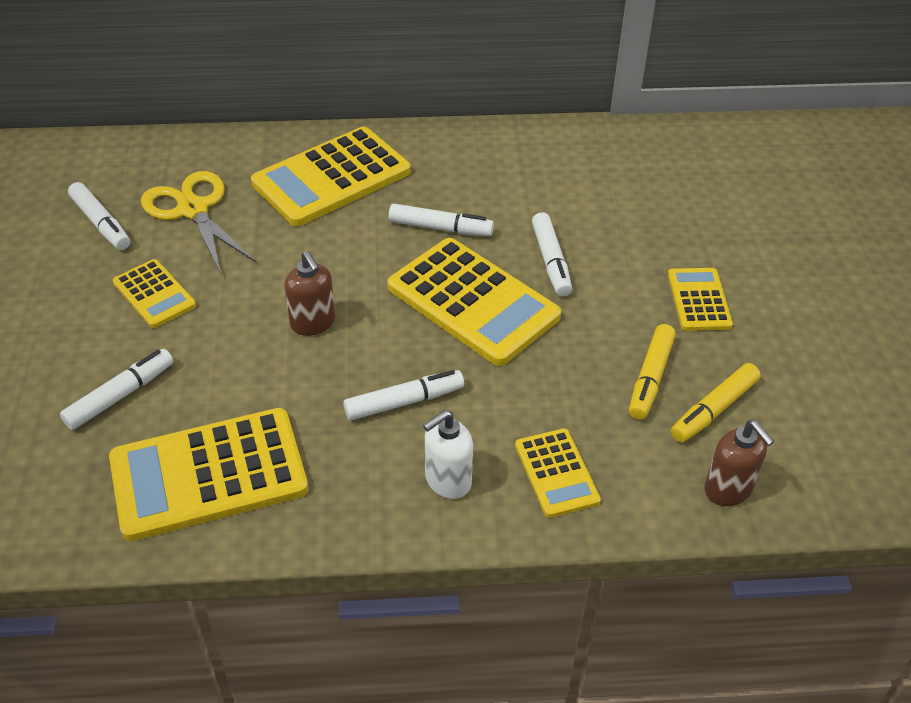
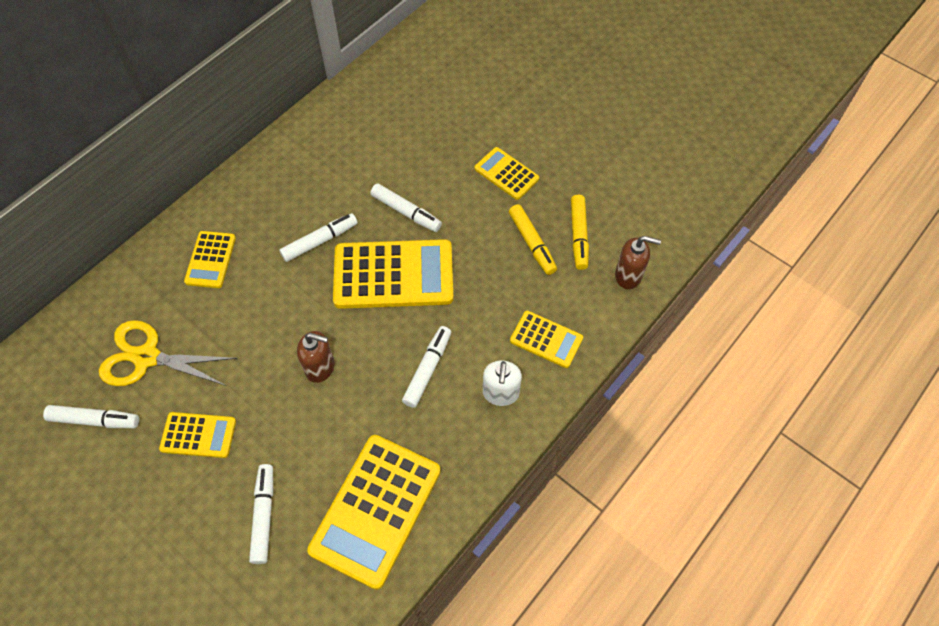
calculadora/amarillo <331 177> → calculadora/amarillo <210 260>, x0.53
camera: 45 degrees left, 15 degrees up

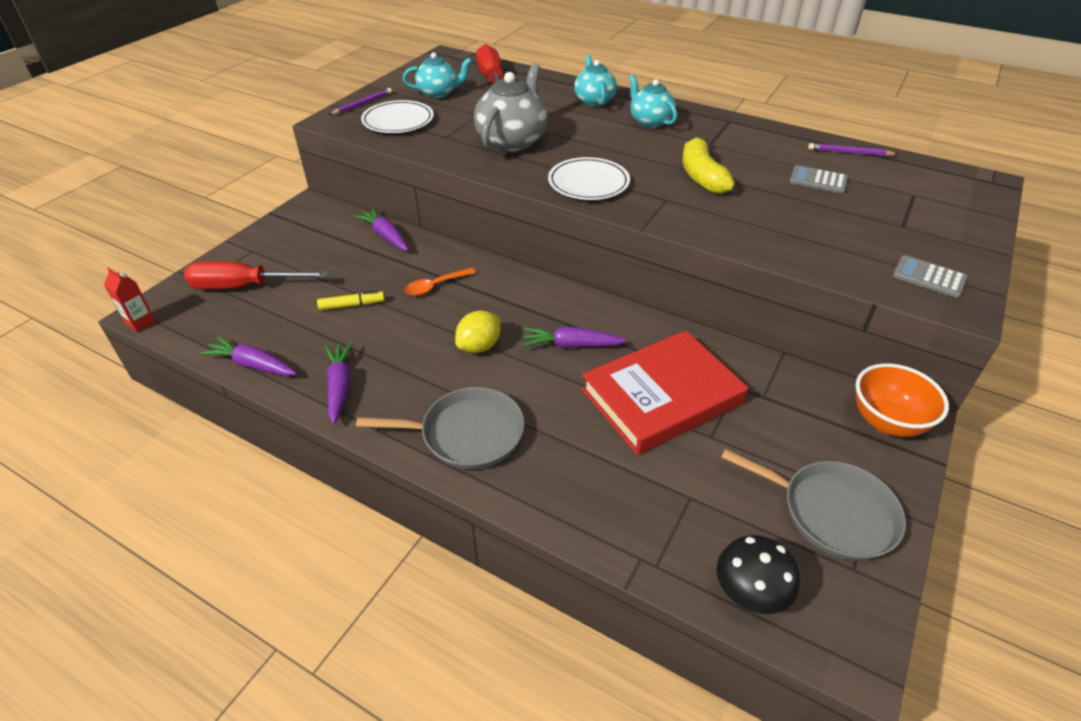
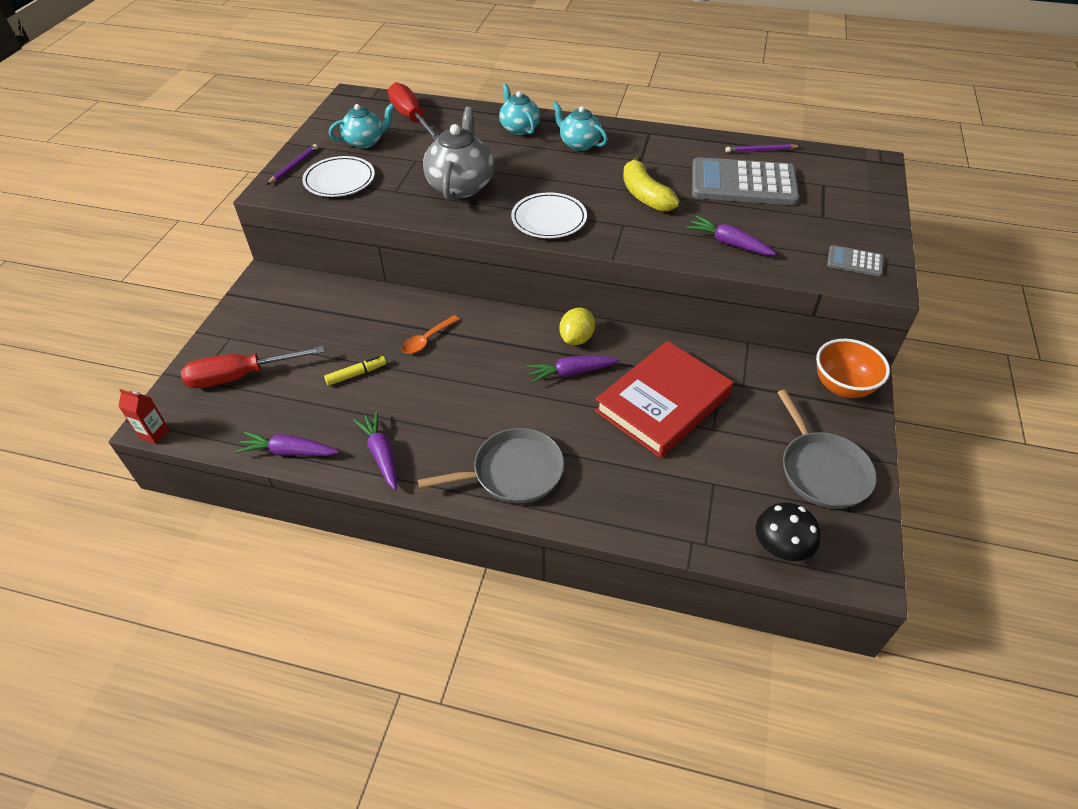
zanahoria/morado <385 236> → zanahoria/morado <728 243>, shifted
limón/amarillo <479 346> → limón/amarillo <576 338>, shifted
sartén/gris <831 512> → sartén/gris <822 470>, 60 degrees clockwise
calculadora/gris <818 180> → calculadora/gris <743 183>, x2.20
camera: 15 degrees left, 5 degrees up

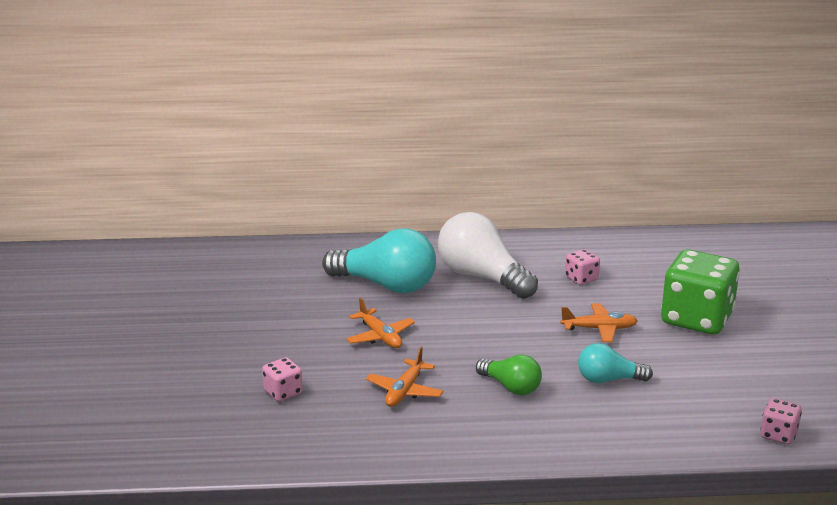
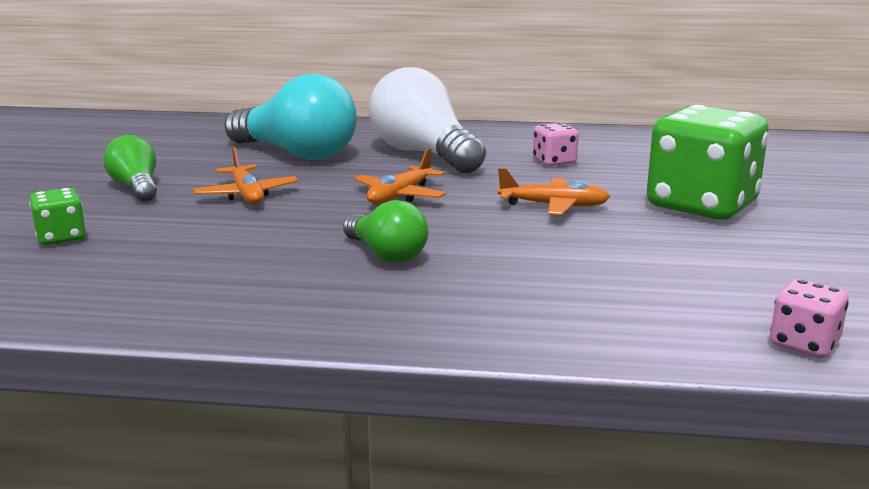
dado/rosa <283 392> → dado/verde <61 237>
avión/naranja <404 391> → avión/naranja <400 196>, shifted
bombilla/turquesa <609 380> → -
- → bombilla/verde <136 188>
camera: 10 degrees right, 5 degrees down

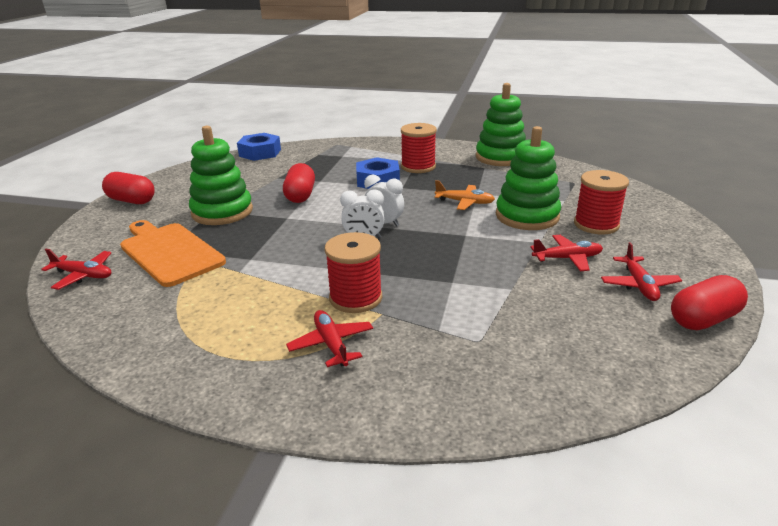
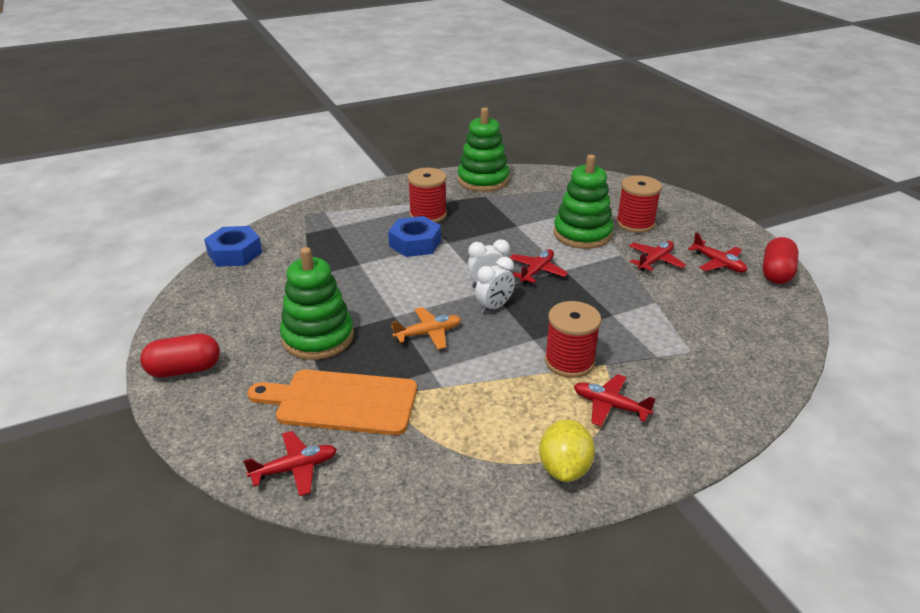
cápsula/rojo <300 195> → -
avión/naranja <465 202> → avión/naranja <428 333>, shifted
- → avión/rojo <537 271>
- → limón/amarillo <564 468>
camera: 40 degrees left, 5 degrees up

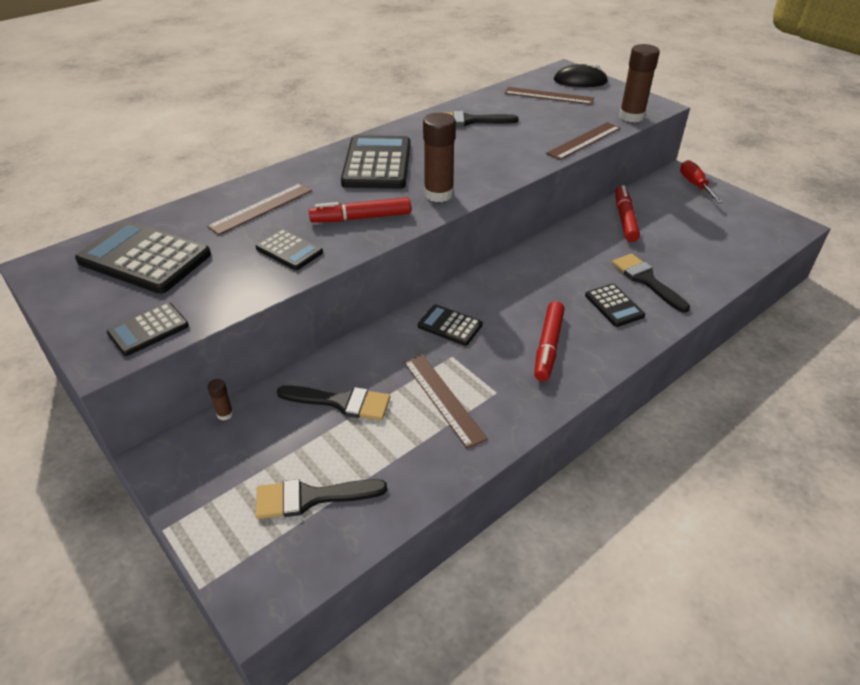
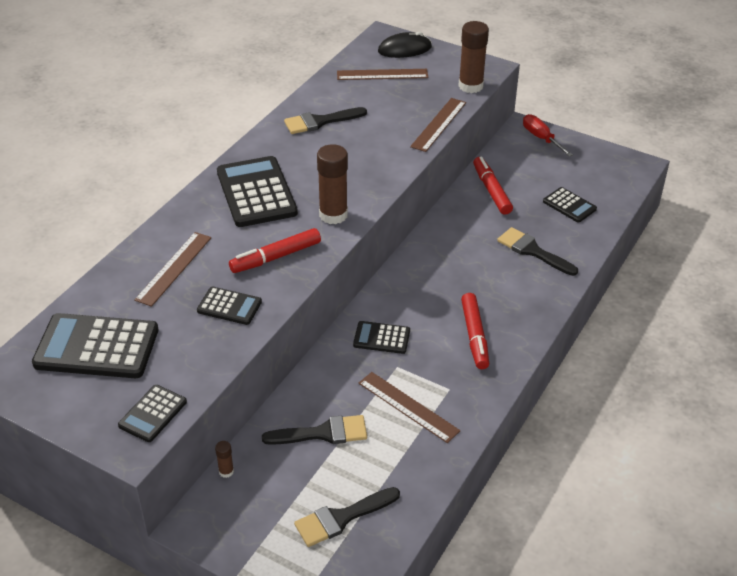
calculadora/negro <614 305> → calculadora/negro <569 205>, shifted
camera: 20 degrees left, 0 degrees up

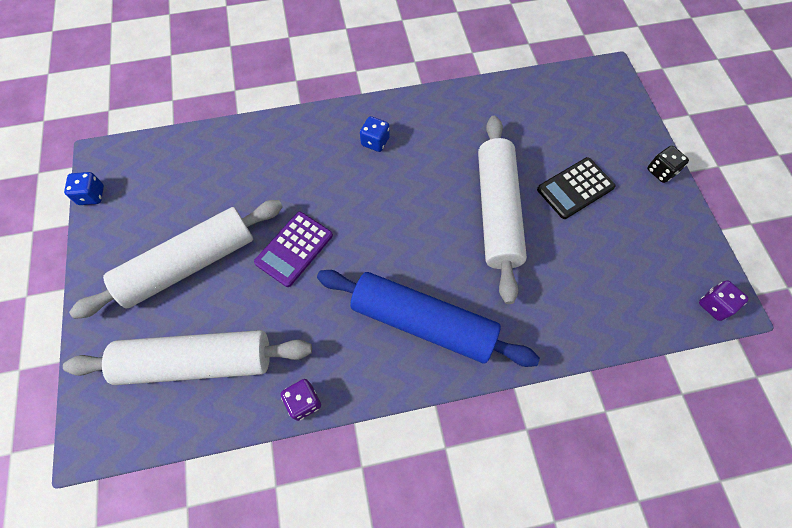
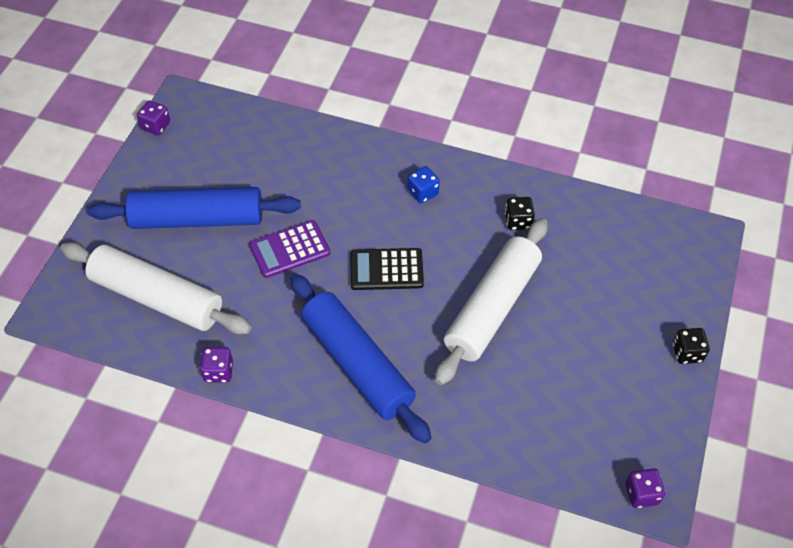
dado/azul <92 195> → dado/morado <156 126>
rodillo/blanco <189 264> → rodillo/azul <197 219>
calculadora/negro <575 188> → calculadora/negro <386 270>, shifted
- → dado/negro <518 221>
camera: 30 degrees right, 10 degrees down

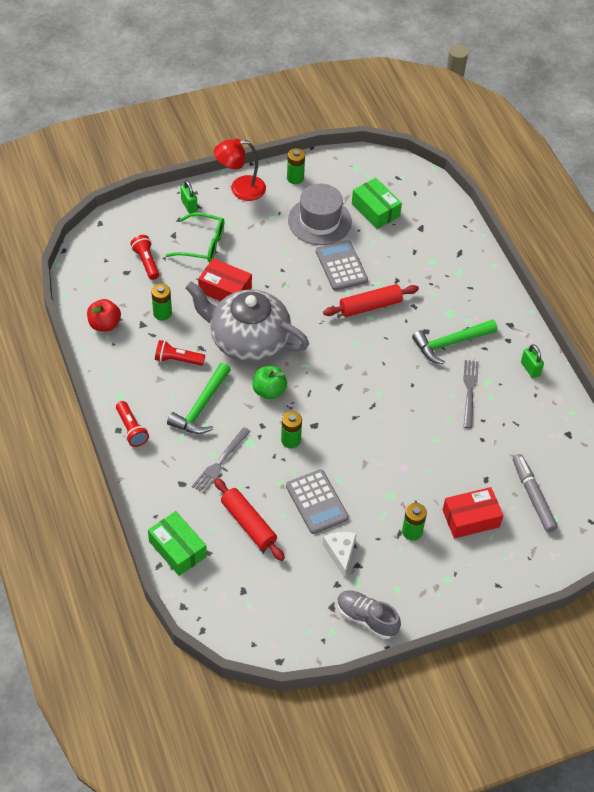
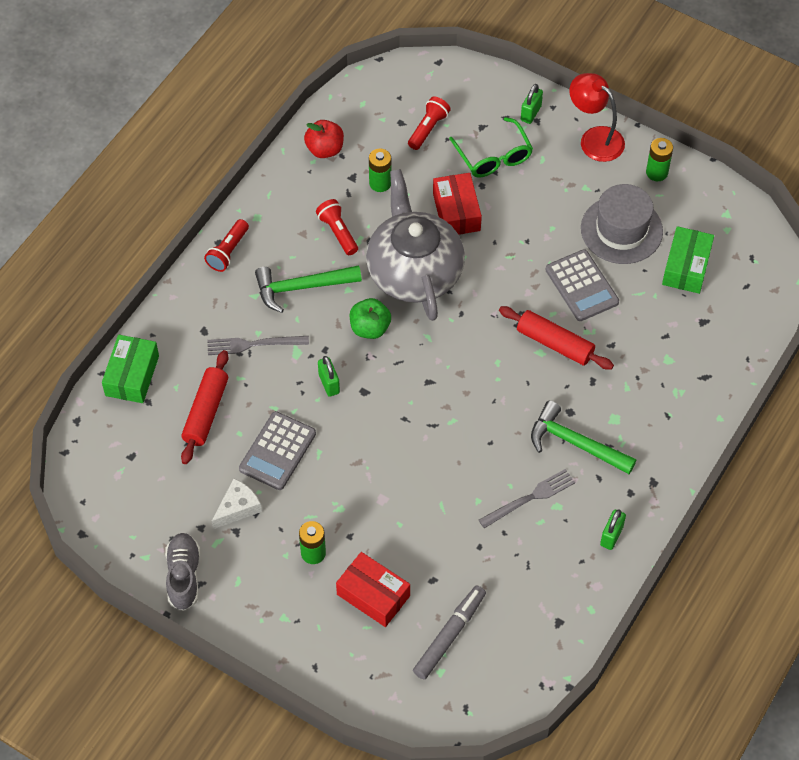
pila/verde <290 440> → candado/verde <329 383>
calculadora/gris <341 266> → calculadora/gris <581 286>, 120 degrees clockwise
camera: 55 degrees right, 5 degrees up

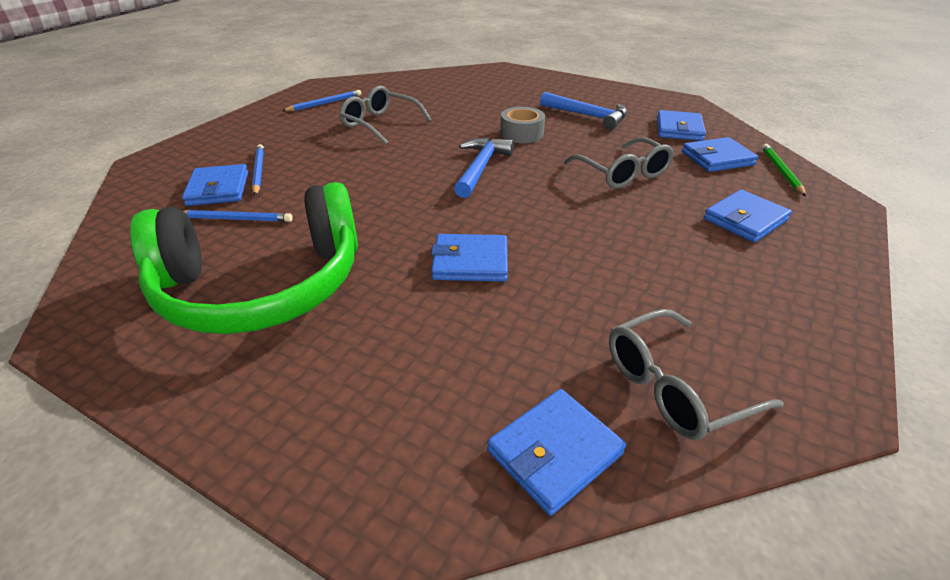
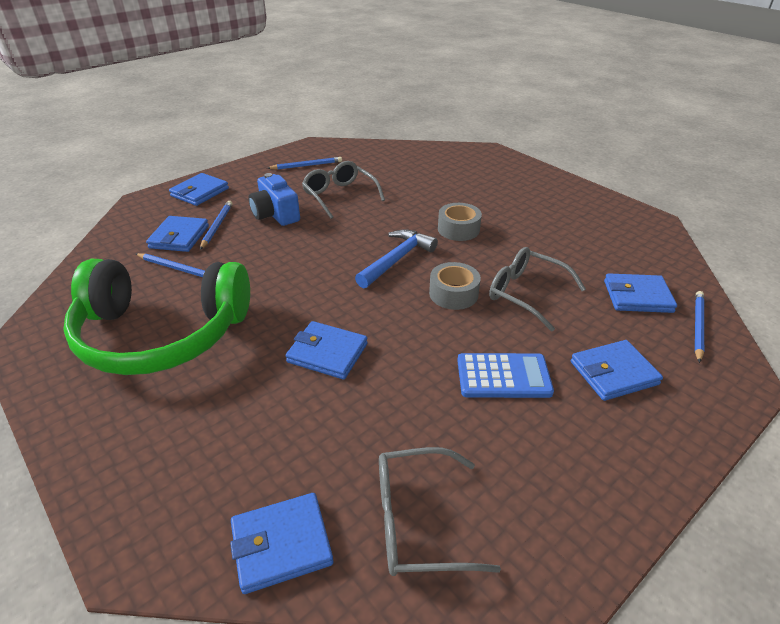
martillo/azul <588 116> → -
gafas/gris <623 173> → gafas/gris <526 293>, 135 degrees clockwise
cartera/azul <679 129> → cartera/azul <200 192>, shifted
lápiz/verde <781 171> → lápiz/azul <697 326>
- → cámara/azul <275 214>
- → cinta adhesiva/gris <453 294>
- → calculadora/azul <503 376>
camera: 20 degrees right, 0 degrees up

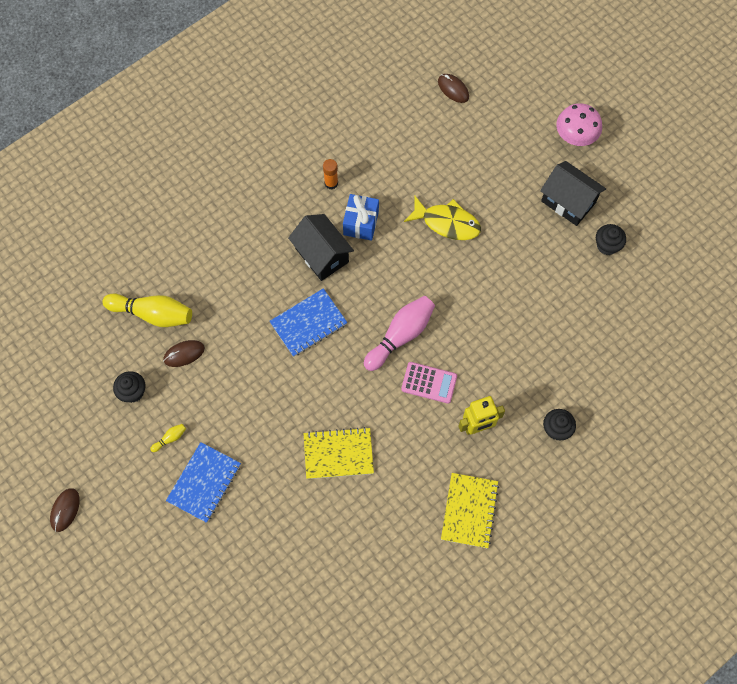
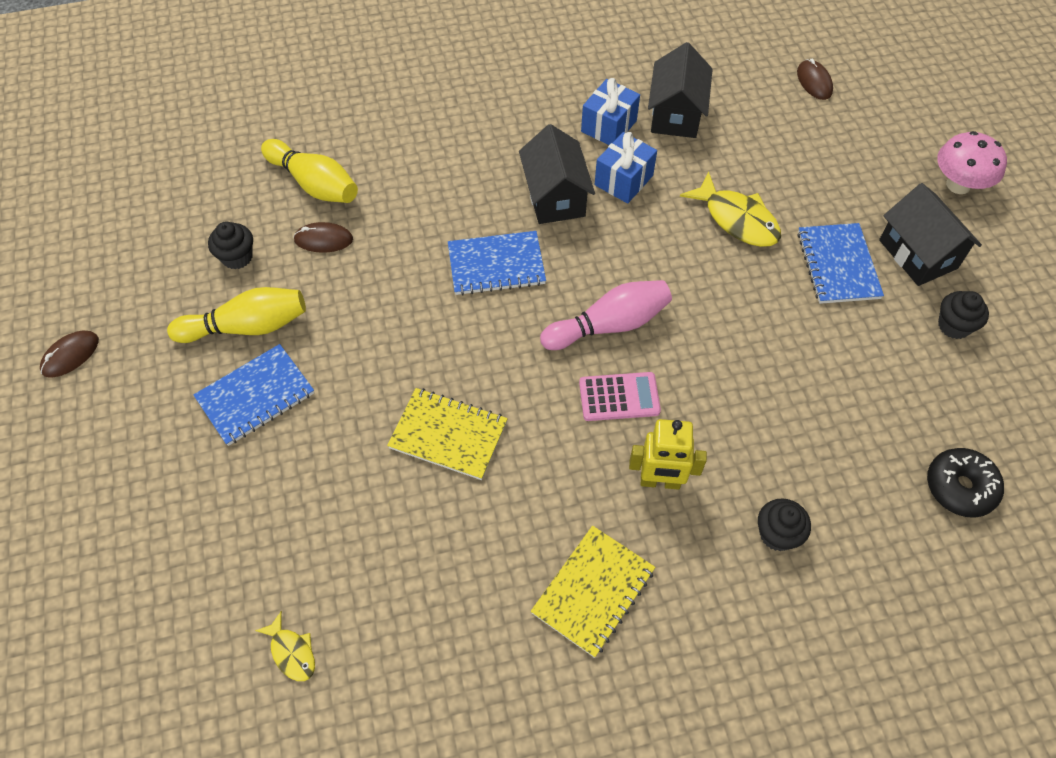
bolo/amarillo <170 438> → bolo/amarillo <247 327>, x2.37
barra de pegamento/naranja <331 183> → regalo/azul <608 126>
calculadora/rosa <429 382> → calculadora/rosa <619 397>, 45 degrees counterclockwise
- → pez/amarillo <292 652>
- → casa/negro <675 114>
- → cuaderno/azul <838 265>
- → rosquilla/negro <960 487>
camera: 25 degrees right, 10 degrees down

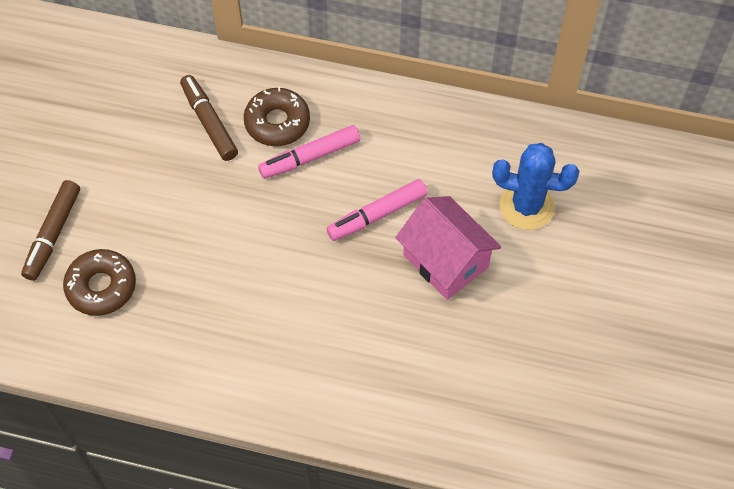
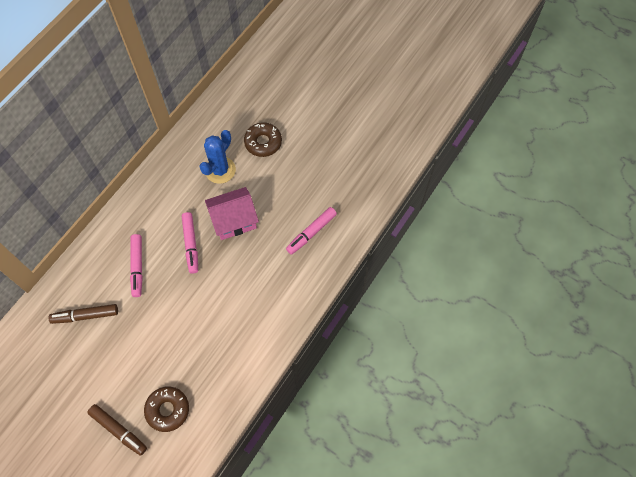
rosquilla/marrón <277 122> → rosquilla/marrón <263 142>, shifted
- → rotulador/rosa <311 233>
camera: 70 degrees left, 5 degrees up

